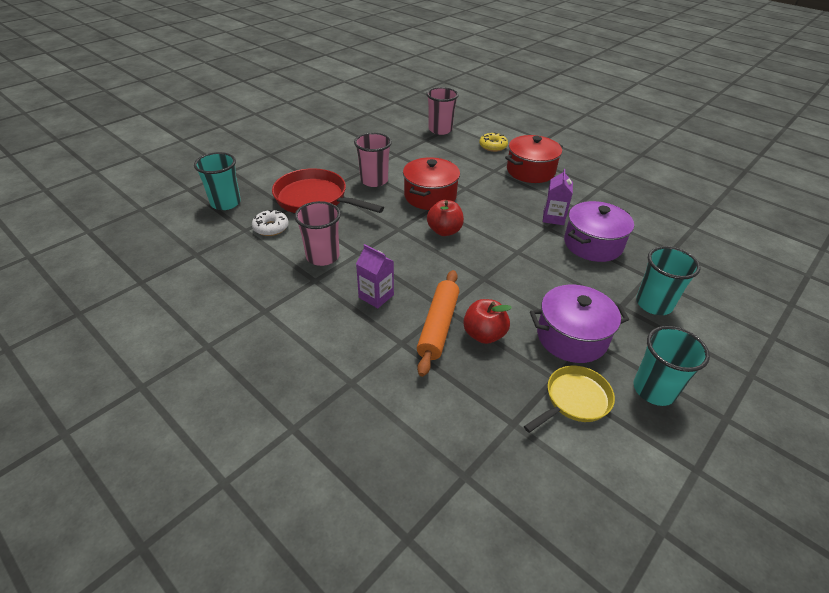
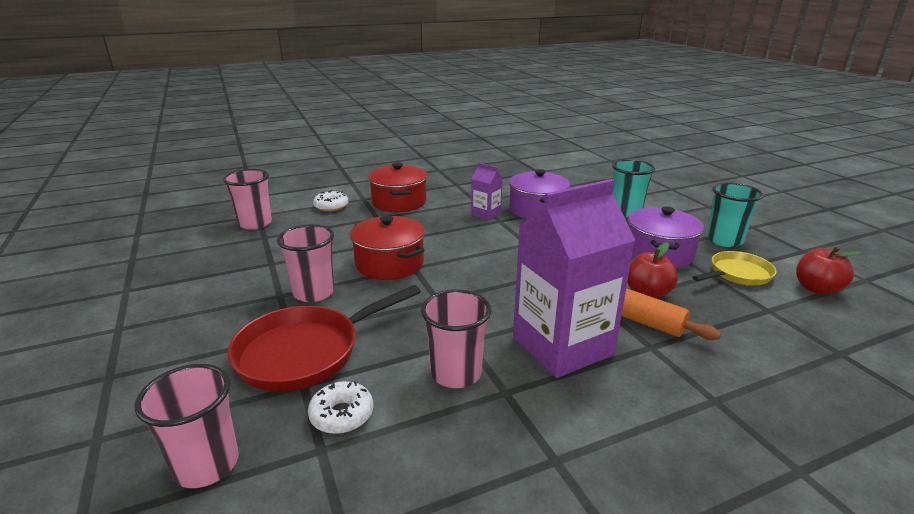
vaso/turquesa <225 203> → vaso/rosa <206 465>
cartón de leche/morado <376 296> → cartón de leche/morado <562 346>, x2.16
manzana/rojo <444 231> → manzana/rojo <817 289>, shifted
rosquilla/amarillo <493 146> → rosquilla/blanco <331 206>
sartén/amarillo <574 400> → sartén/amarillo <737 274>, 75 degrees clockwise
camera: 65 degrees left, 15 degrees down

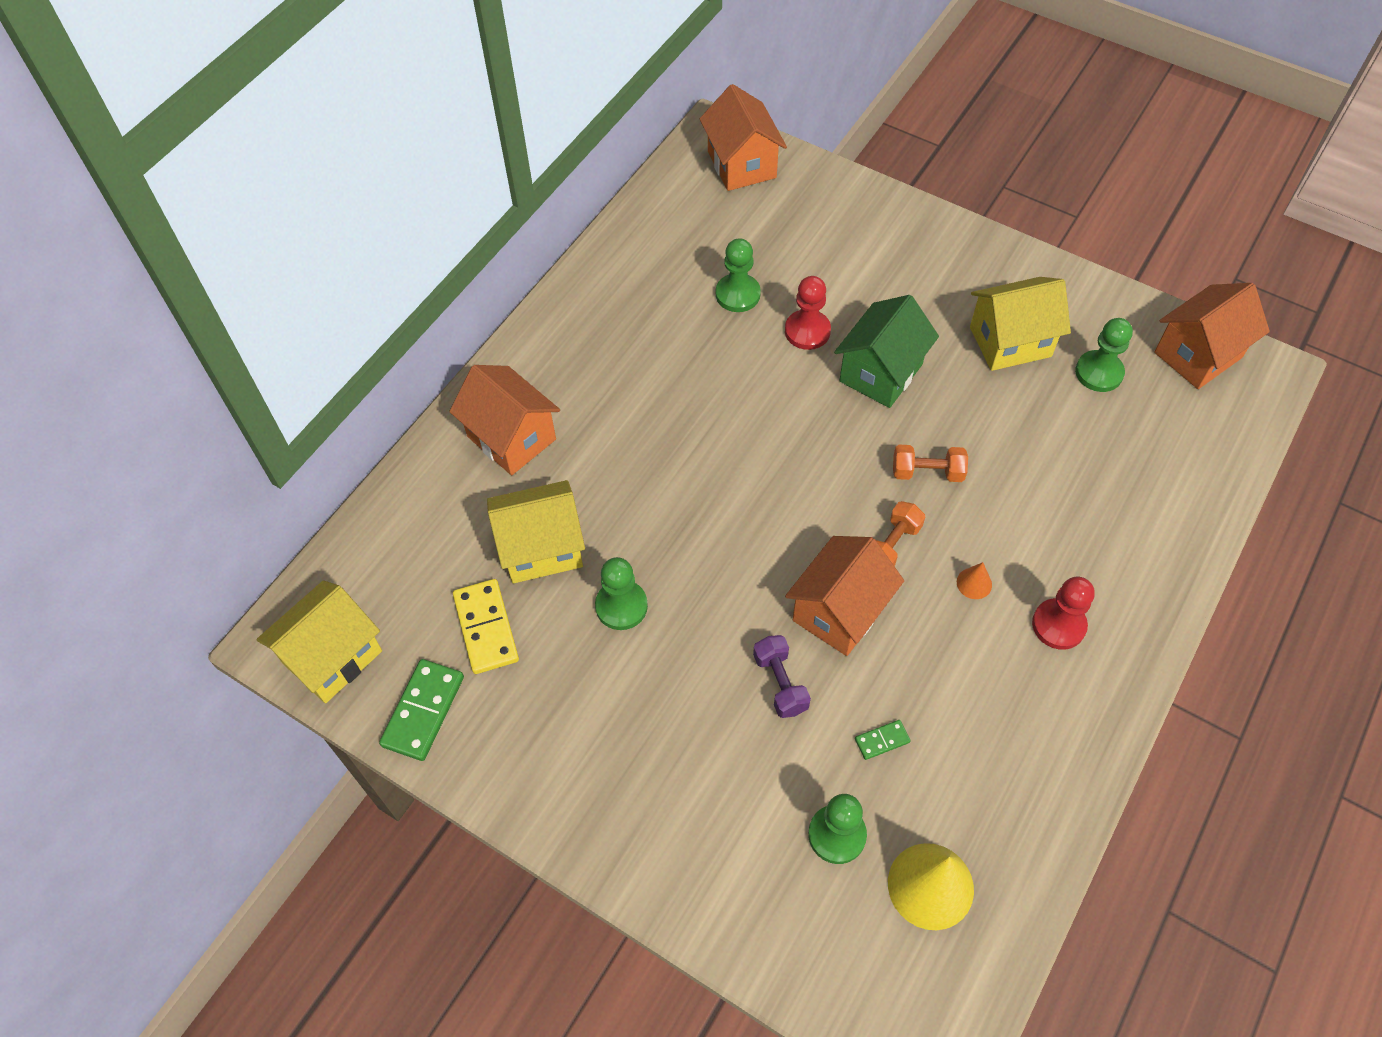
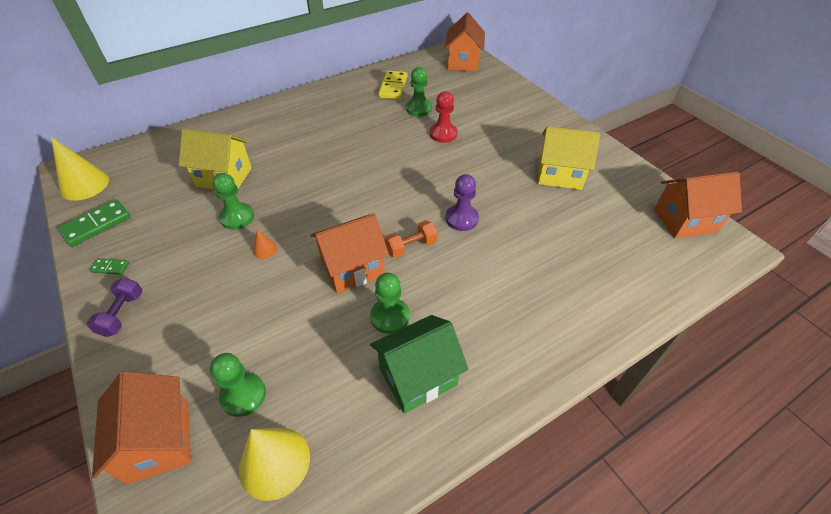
casa/amarillo <332 657> → cono/amarillo <84 185>
casa/naranja <511 438> → casa/naranja <159 441>, shifted
ficha de dominó/amarillo <486 628> → ficha de dominó/amarillo <393 87>, shifted
mancuerna/morado <780 683> → mancuerna/morado <122 314>, shifted
casa/verde <880 373> → casa/verde <418 376>, shifted
ficha de dominó/verde <882 740> → ficha de dominó/verde <110 267>, shifted
mancuerna/naranja <927 472> → peón/morado <461 219>
cono/naranja <974 583> → cono/naranja <265 249>, shifted
peón/rojo <1058 625> → -
peón/verde <1099 372> → peón/verde <390 316>, shifted
camera: 25 degrees right, 10 degrees down

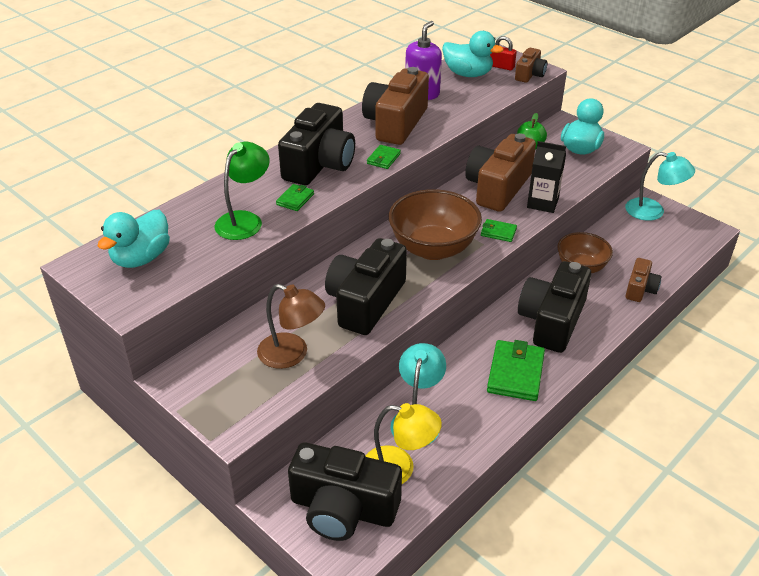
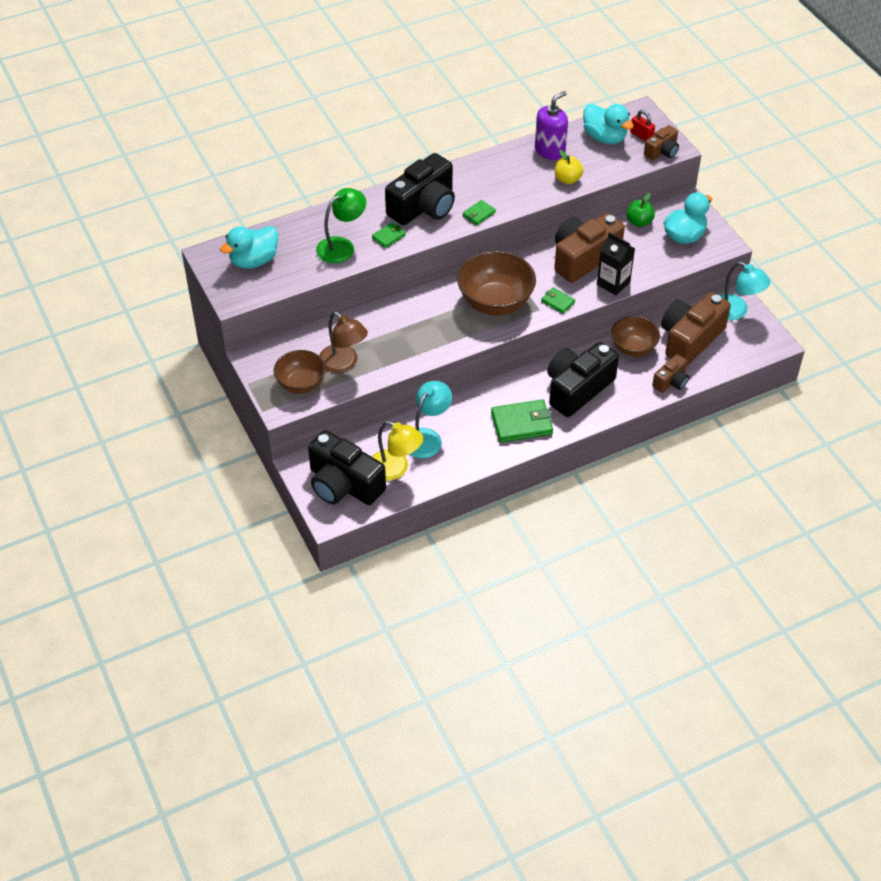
cámara/negro <365 302> → -
cámara/marrón <395 123> → cámara/marrón <690 339>, shifted
cartera/verde <515 373> → cartera/verde <521 423>, 45 degrees clockwise
- → cuenco/marrón <301 384>
- → manzana/amarillo <567 179>
camera: 20 degrees right, 10 degrees up

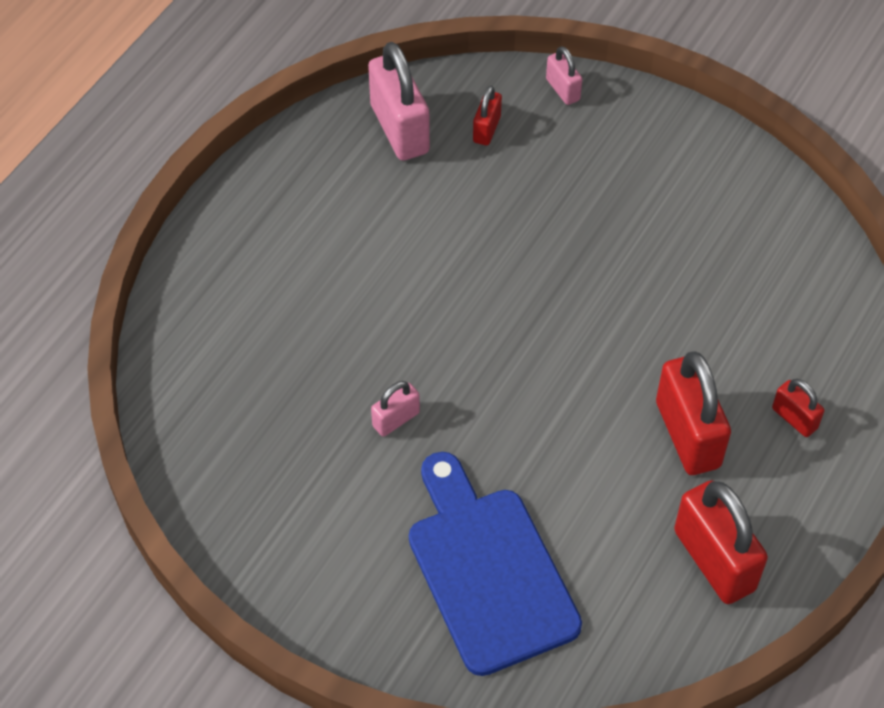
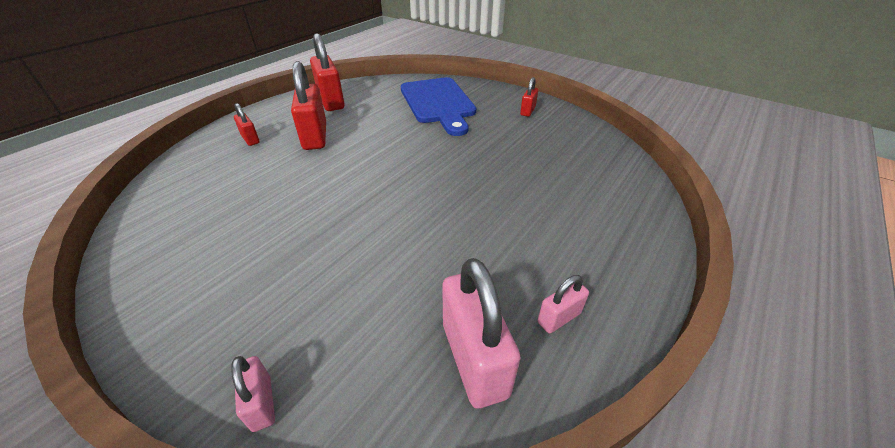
candado/rosa <396 419> → candado/rosa <559 318>, shifted
candado/rojo <486 129> → candado/rojo <527 111>, shifted
camera: 175 degrees left, 15 degrees down

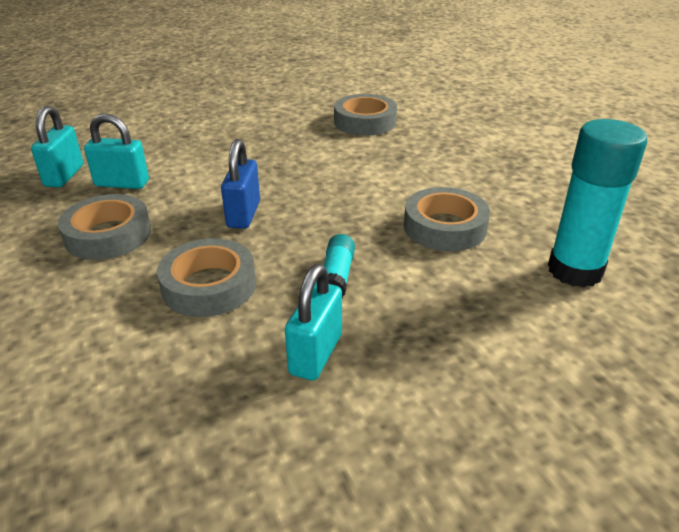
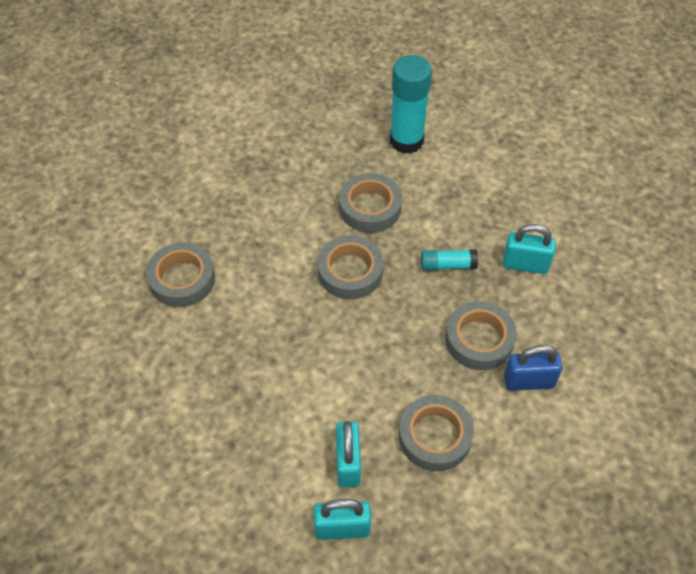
candado/azul <243 214> → candado/azul <528 381>, shifted
- → cinta adhesiva/gris <350 272>
camera: 100 degrees left, 20 degrees up

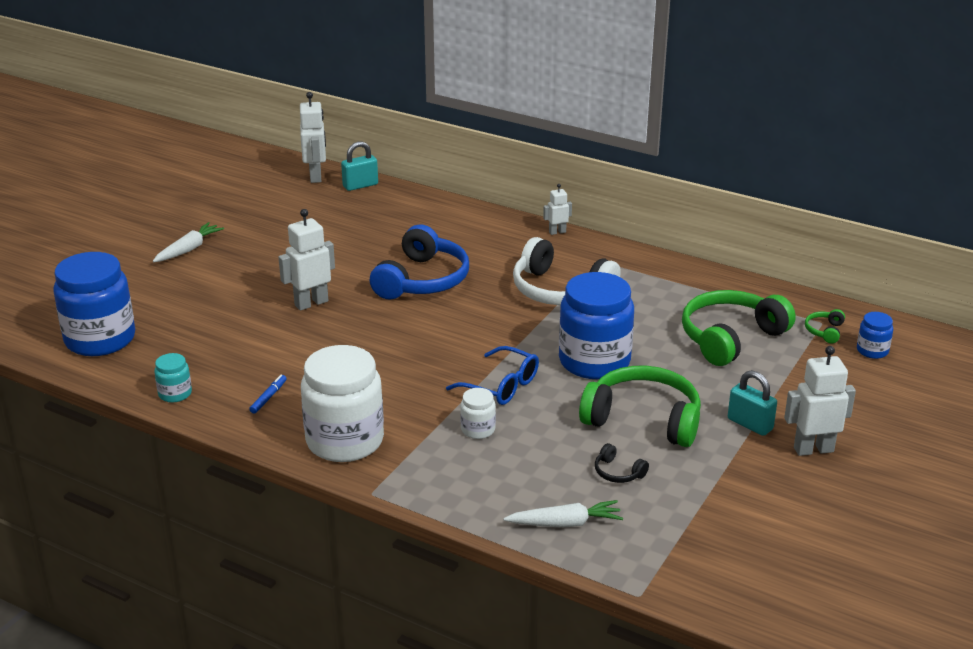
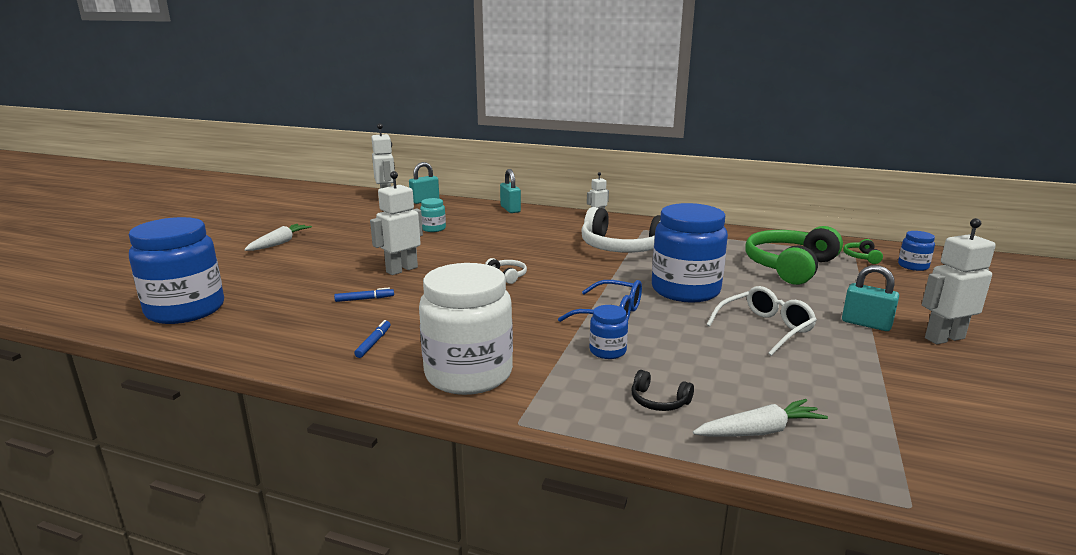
tarro/turquesa <175 394> → tarro/turquesa <433 229>, shifted
auriculares/azul <422 280> → -
tarro/blanco <478 429> → tarro/azul <607 351>
auriculares/verde <643 419> → gafas/blanco <765 328>
auriculares/negro <618 472> → auriculares/negro <659 401>, shifted
- → rotulador/azul <364 299>
- → auriculares/blanco <507 276>
- → candado/turquesa <510 209>
camera: 10 degrees left, 10 degrees down

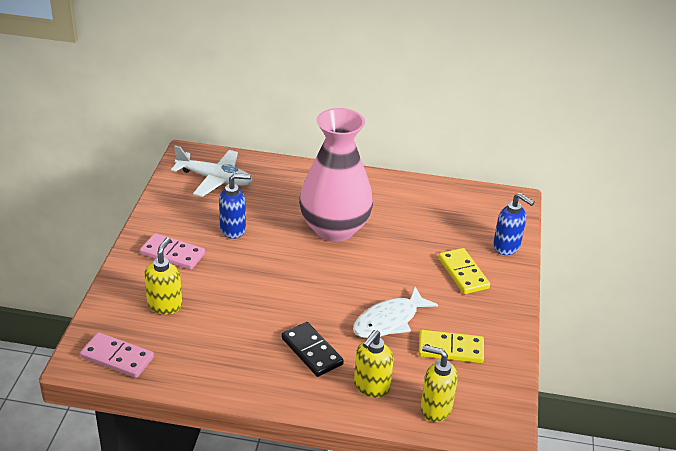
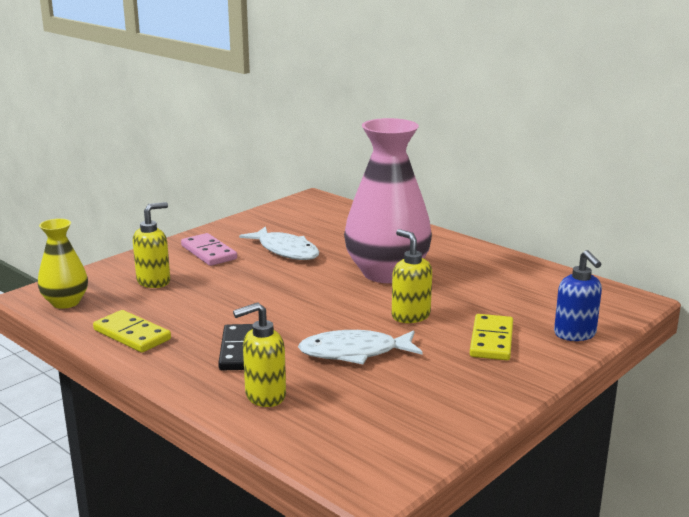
ficha de dominó/rosa <117 357> → florero/amarillo <65 302>
avión/blanco <215 179> → -
dispensador de jabón/azul <233 229> → pez/blanco <285 250>
ficha de dominó/amarillo <450 349> → ficha de dominó/amarillo <132 334>, shifted
dispensador de jabón/amarillo <435 408> → dispensador de jabón/amarillo <410 316>, shifted
camera: 35 degrees right, 15 degrees down

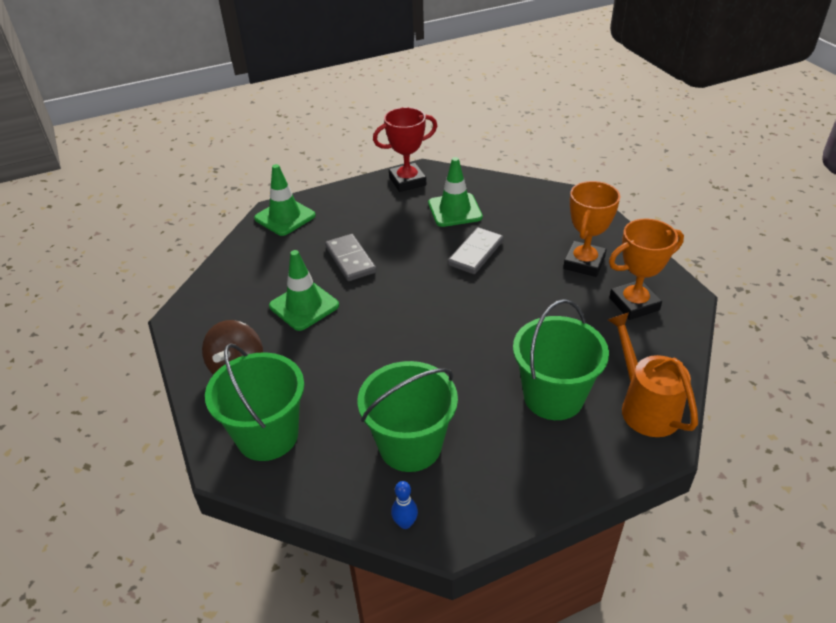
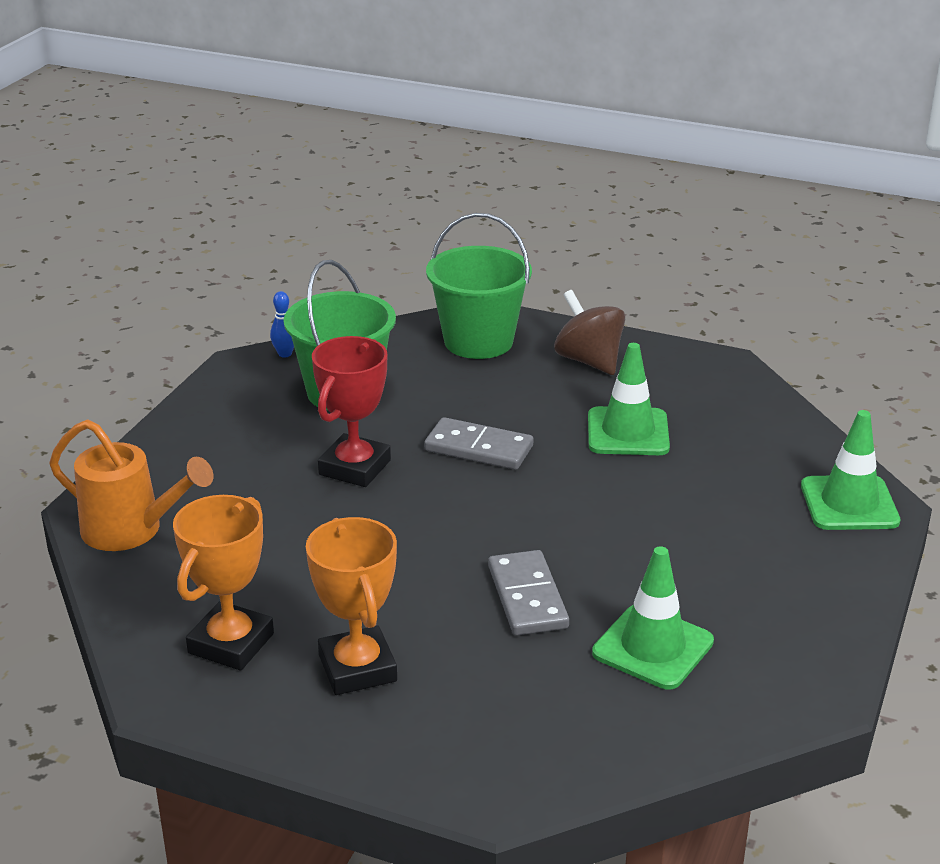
ficha de dominó/gris <350 260> → ficha de dominó/gris <479 448>, shifted
trofeo/rojo <407 181> → trofeo/rojo <355 467>, shifted
balde/verde <553 397> → -
camera: 135 degrees right, 10 degrees down

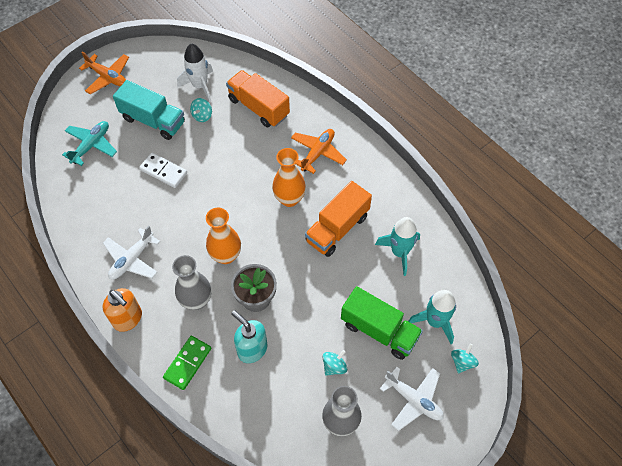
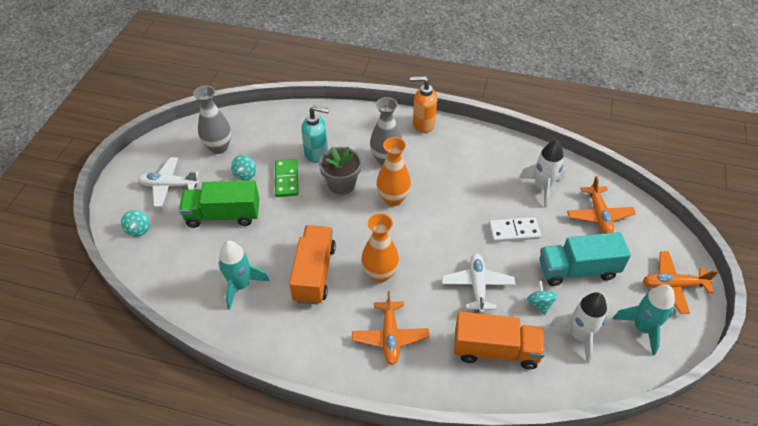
avión/turquesa <91 145> → avión/naranja <599 215>
avión/blanco <132 259> → avión/blanco <477 286>, shifted
ficha de dominó/verde <187 363> → ficha de dominó/verde <287 179>, shifted
cohete/turquesa <435 321> → cohete/turquesa <642 328>, shifted
- → cohete/blanco <542 187>
camera: 145 degrees right, 10 degrees down

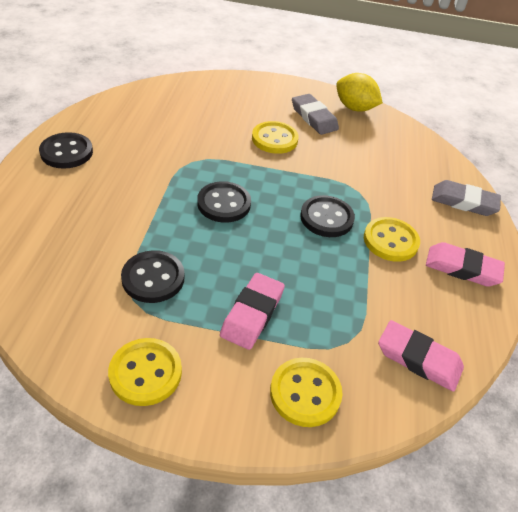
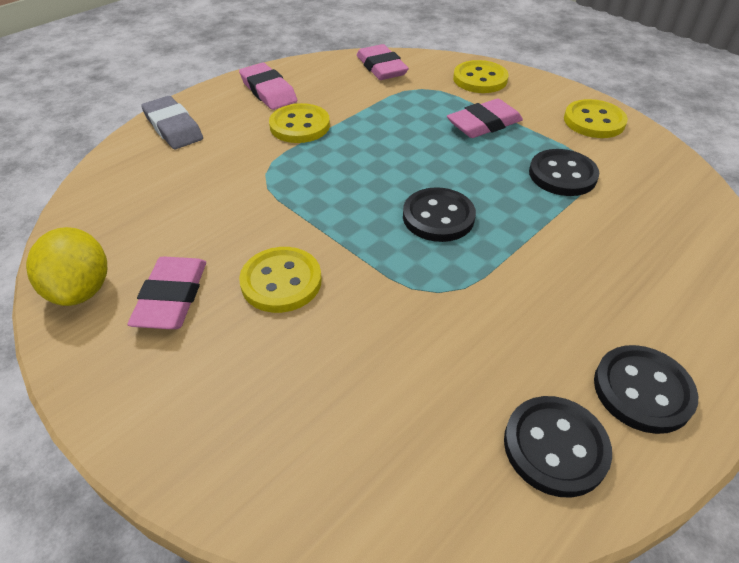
goma de borrar/gris <314 118> → goma de borrar/rosa <171 297>
botón/negro <326 218> → botón/negro <555 447>, shifted
camera: 140 degrees left, 0 degrees up

